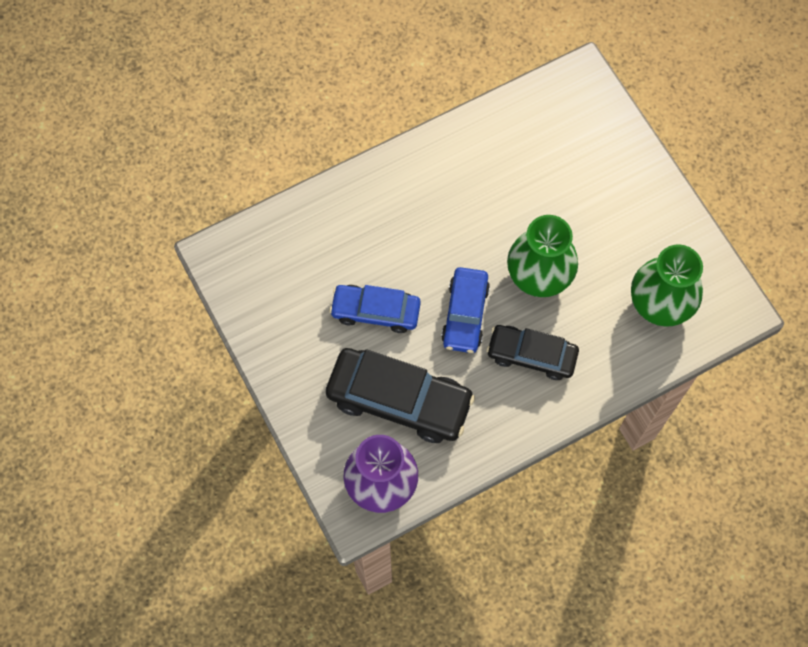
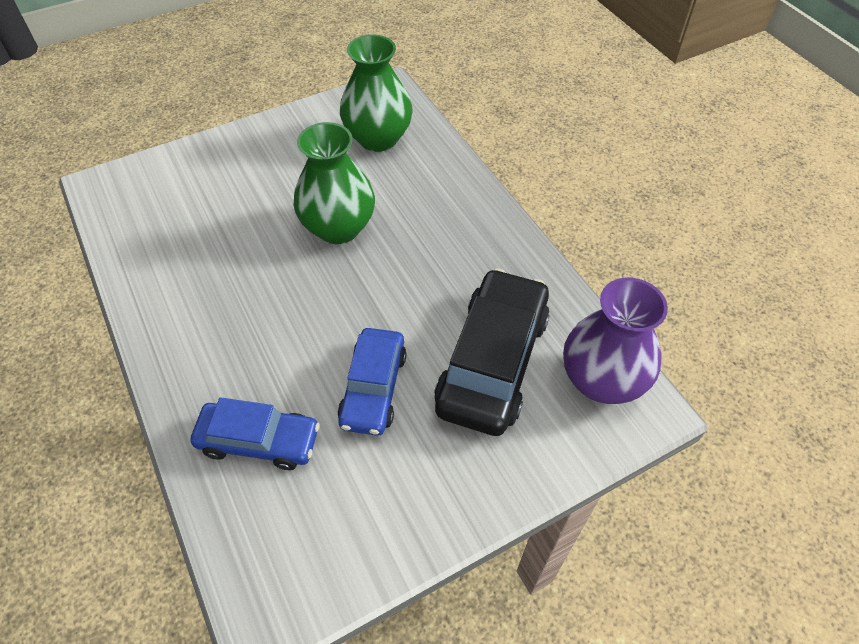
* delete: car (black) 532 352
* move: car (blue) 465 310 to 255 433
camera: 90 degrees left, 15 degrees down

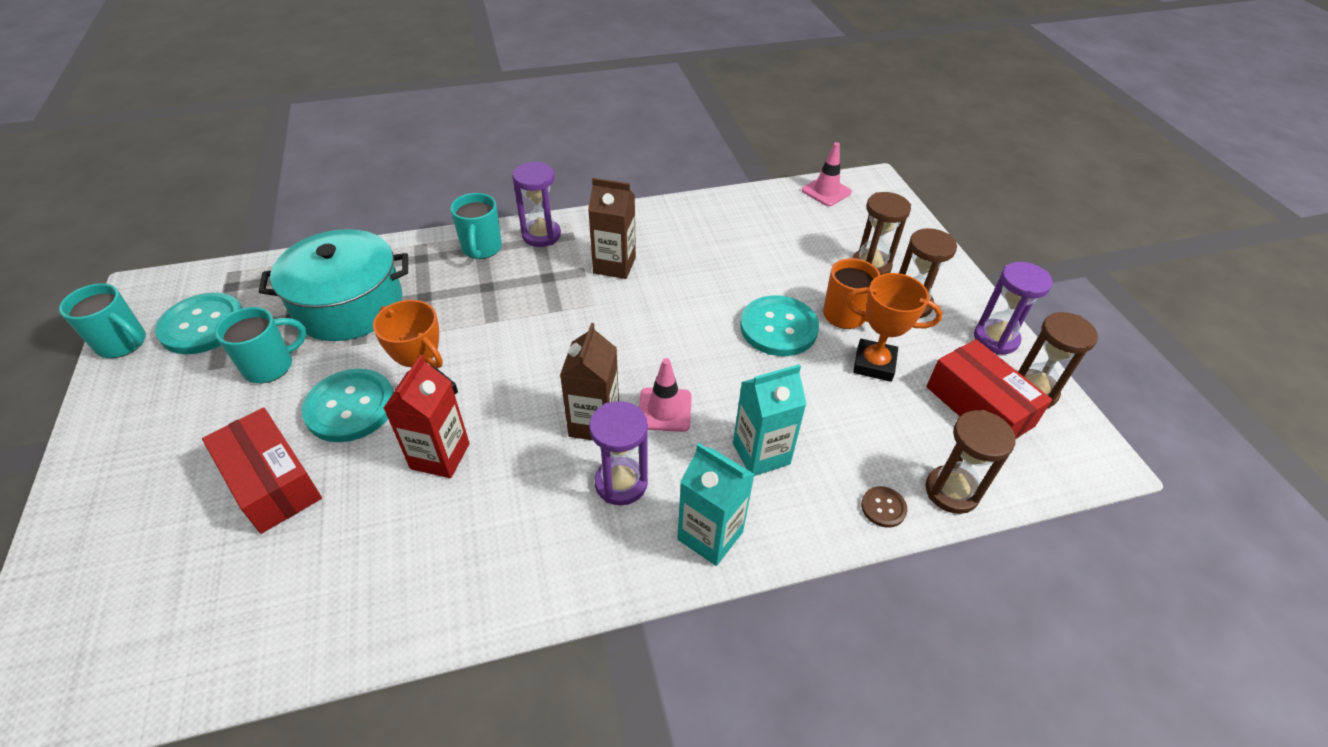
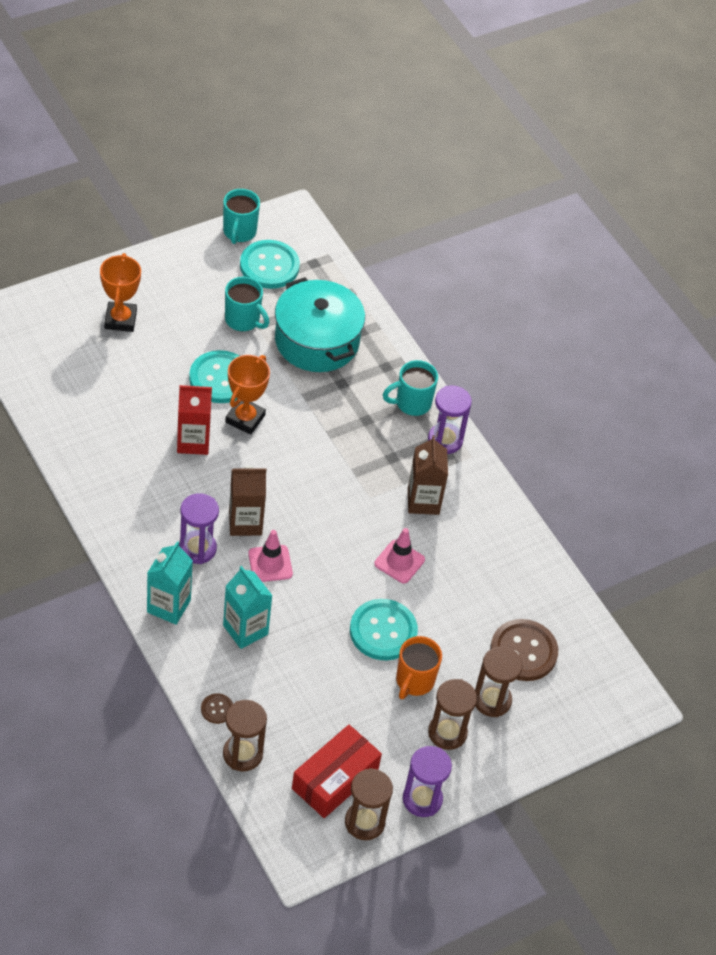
* delete: box (red) 262 470
* insert: button (brown) 524 650
* move: traffic cone (pink) 827 174 to 399 556
* move: trophy (orange) 894 327 to 120 292
camera: 70 degrees right, 5 degrees up

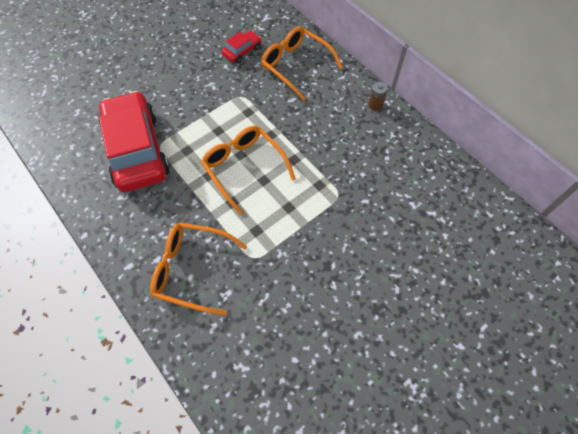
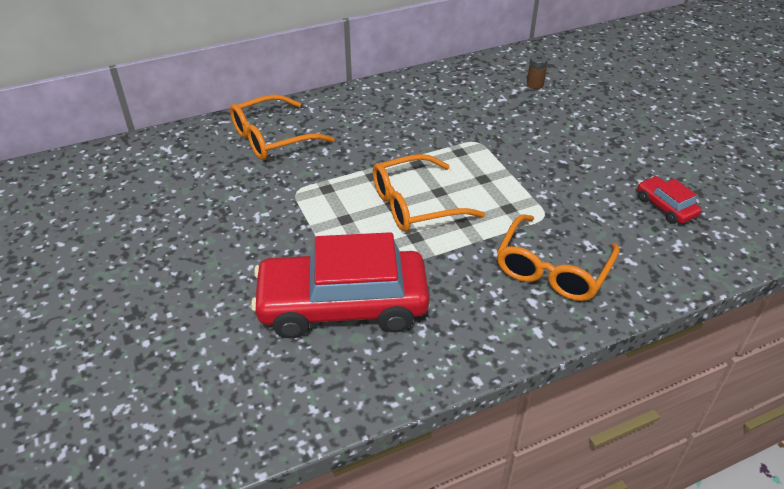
* move: car (red) 241 46 to 669 200
* move: battery (brown) 378 96 to 537 71
camera: 75 degrees left, 20 degrees down

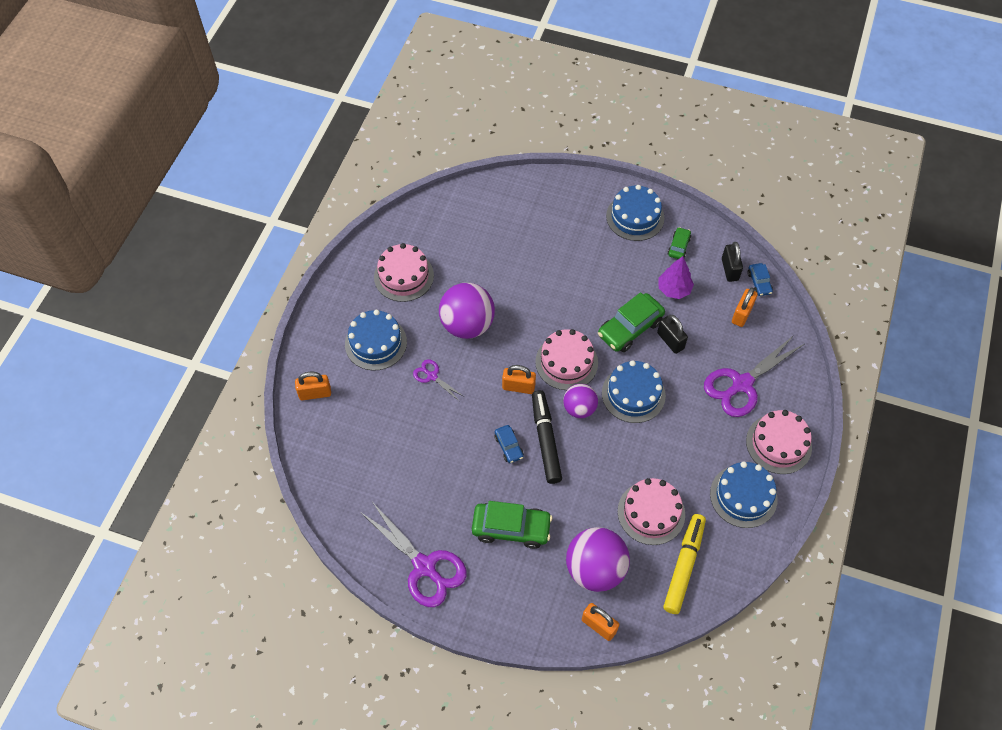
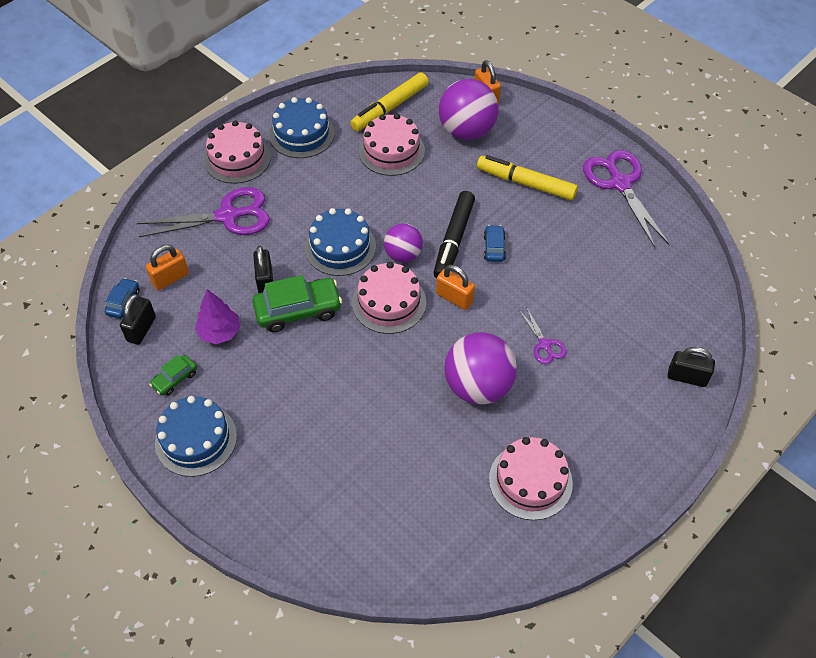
* delete: cake (blue) 376 340
* replace: car (green) 512 525 to marker (yellow) 527 177
* recolor: padlock (orange) 313 386 to padlock (black) 691 367
camera: 155 degrees left, 5 degrees down

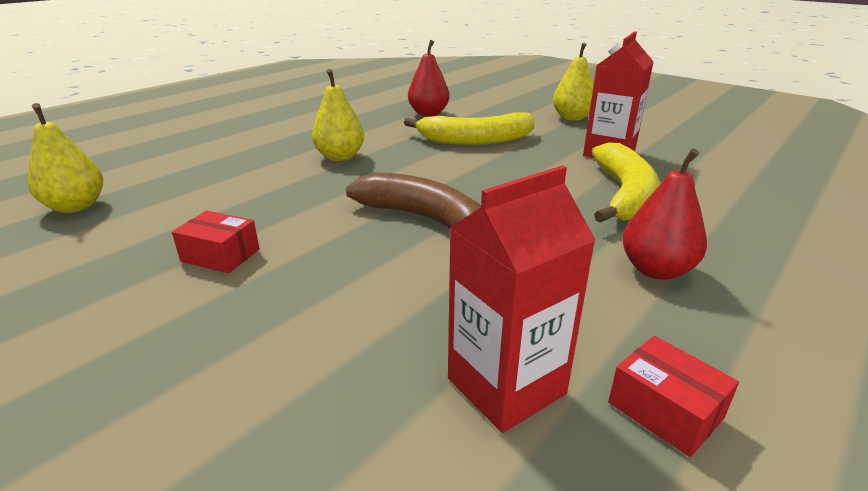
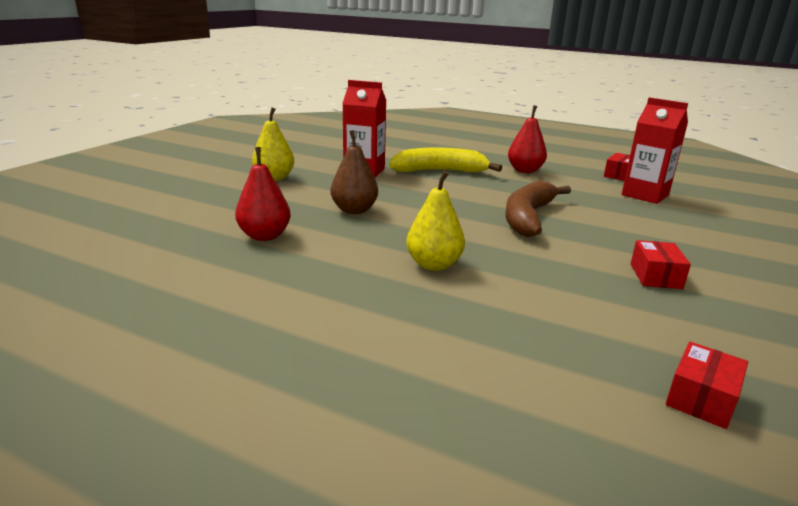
* replace: pear (yellow) 65 158 to box (red) 707 385
* replace: banana (yellow) 469 128 to pear (brown) 354 172
camera: 105 degrees left, 5 degrees down

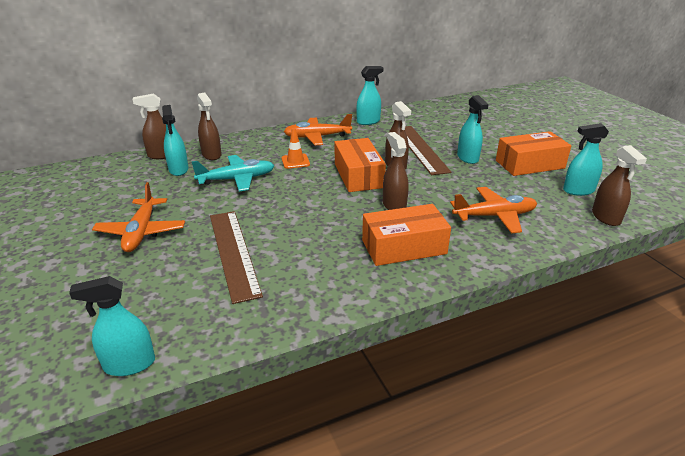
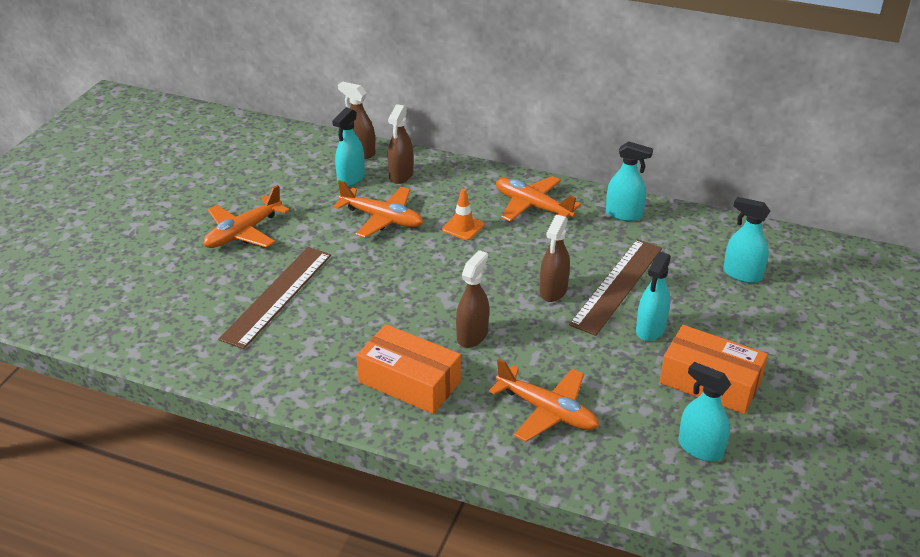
* delete: box (orange) 360 165
* delete: spray bottle (brown) 619 185
* move: spray bottle (turquoise) 112 326 to 746 240
* recolor: plane (turquoise) 232 173 to plane (orange) 378 209
camera: 45 degrees right, 5 degrees up

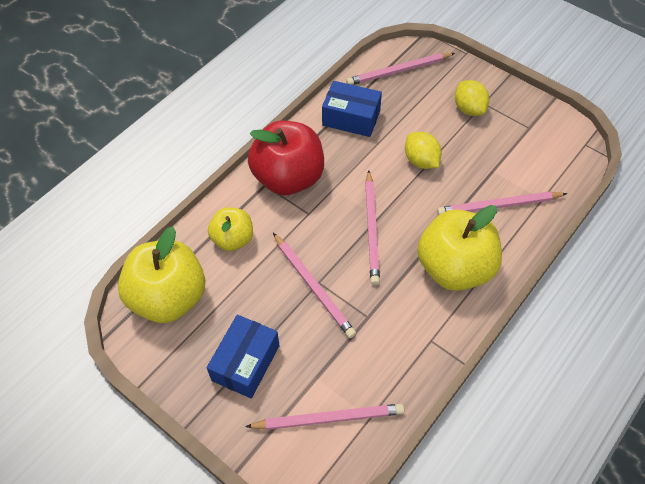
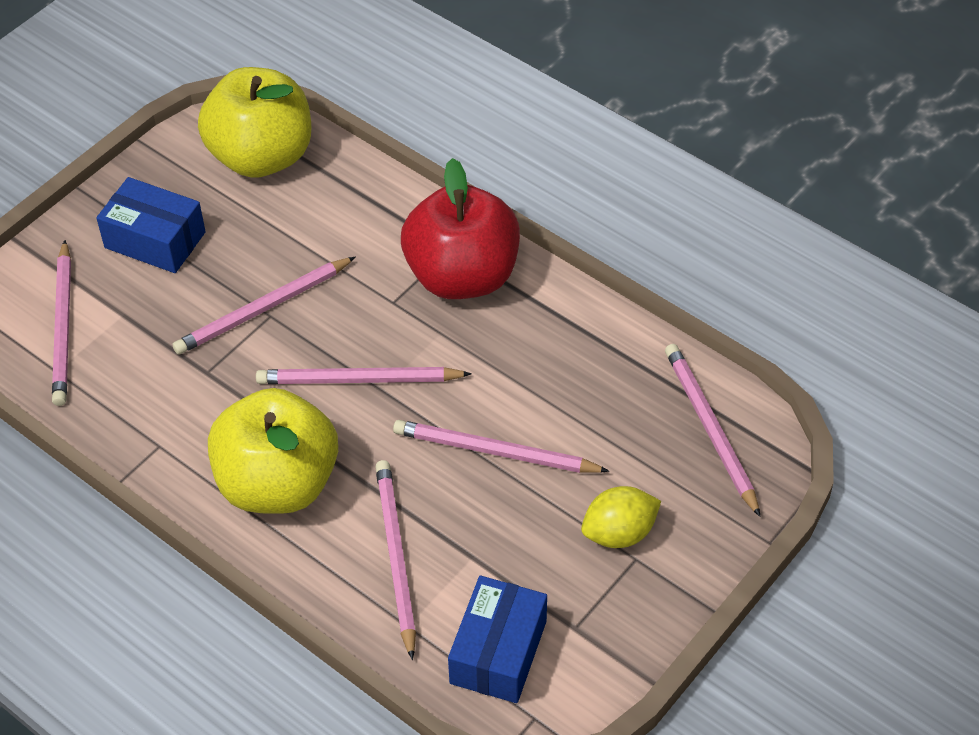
* delete: apple (yellow) 230 229
* move: box (blue) 352 109 to 497 639
* replace: lemon (yellow) 423 150 to pencil (pink) 501 446
camera: 90 degrees right, 5 degrees down

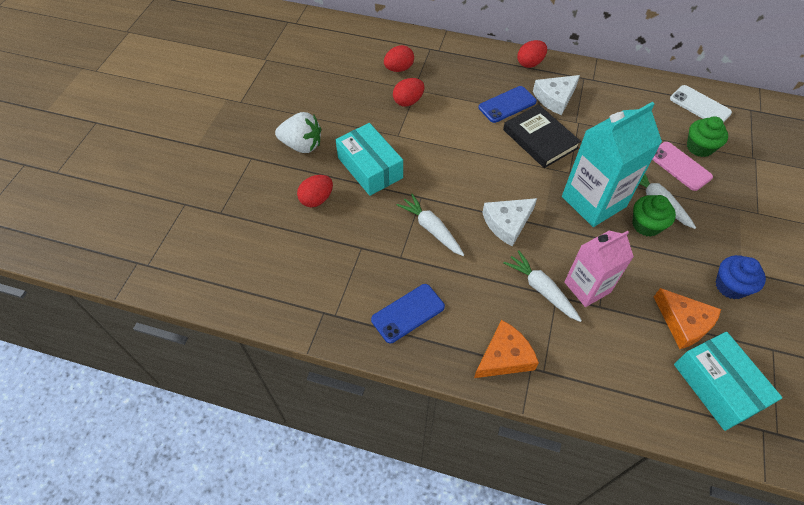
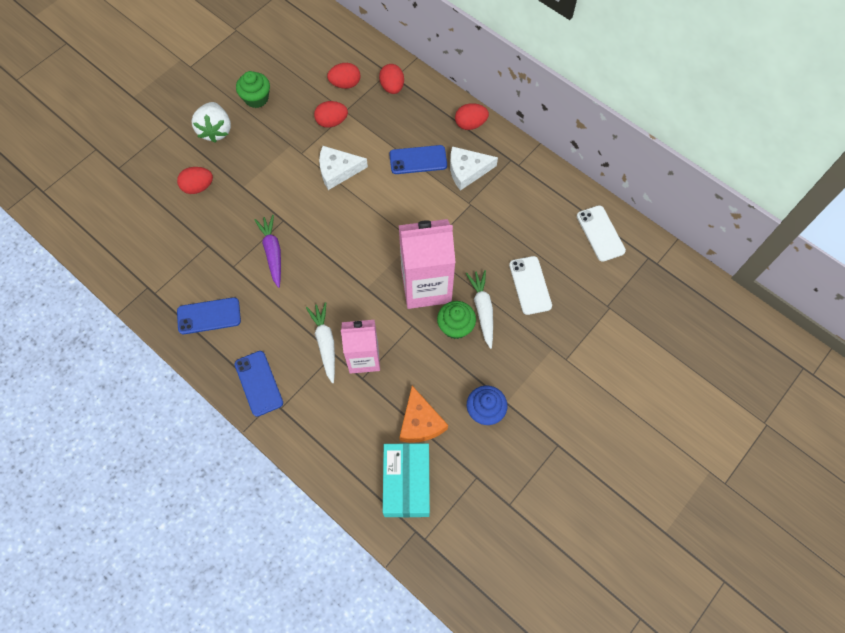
* delete: box (turquoise) 369 159
* delete: book (black) 542 136
* insert: egg (red) 391 79
* move: cheese (white) 509 222 to 343 168
* move: cupcake (green) 707 136 to 253 89
* replace: cheese (orange) 506 349 to phone (blue) 259 384
* recolor: carrot (white) 430 225 to carrot (purple) 267 251
* recolor: carton (turquoise) 612 164 to carton (pink) 427 264
* recolor: phone (pink) 682 166 to phone (white) 530 285
* rotate: strawberry (white) 298 132 = 211 122 45 degrees clockwise
camera: 25 degrees right, 10 degrees up

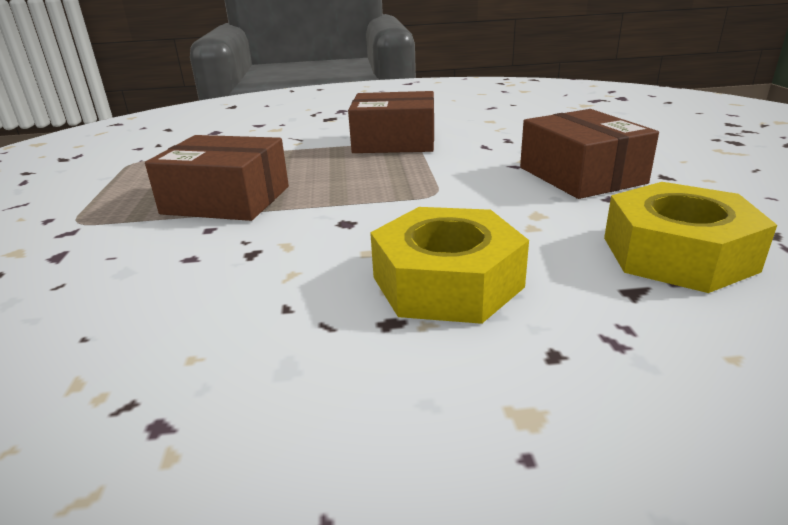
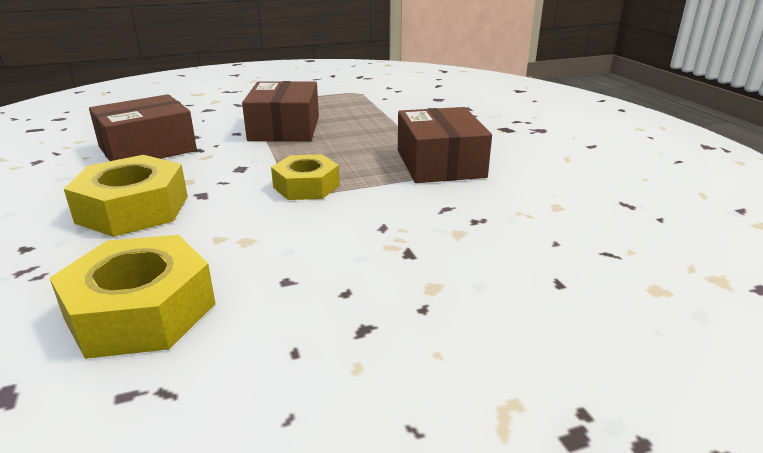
* insert: nut (yellow) 305 177
* move: box (brown) 589 154 to 143 127
camera: 75 degrees right, 0 degrees up

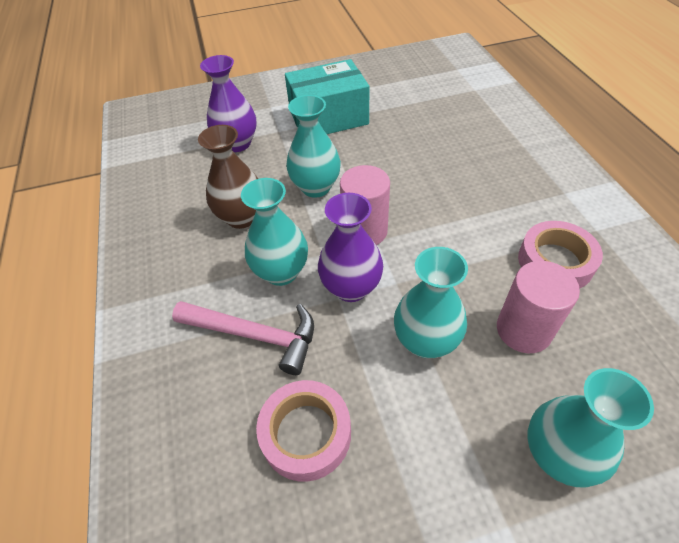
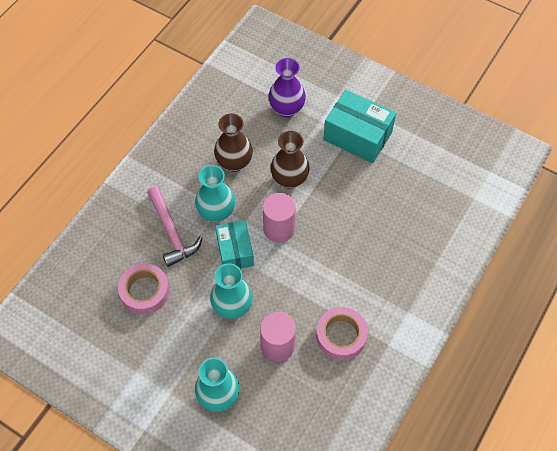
* replace: vase (purple) 350 247 to box (turquoise) 234 244
* recolor: vase (turquoise) 313 146 to vase (brown) 290 160
camera: 45 degrees right, 10 degrees up

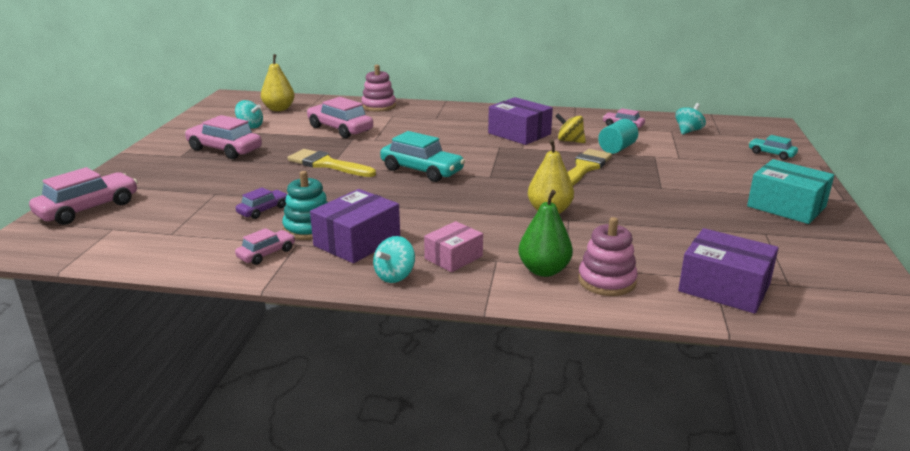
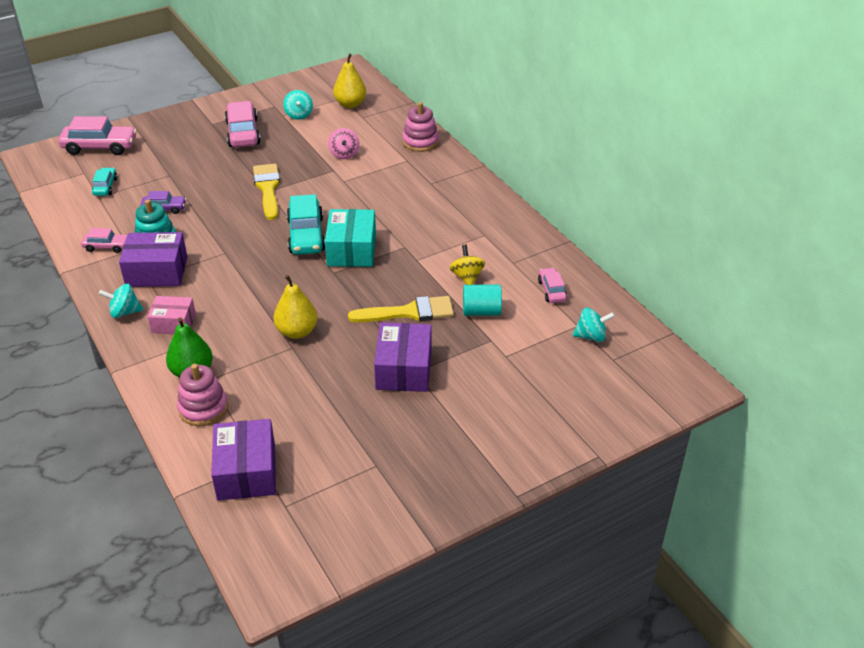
* move: box (purple) 520 121 to 402 357
* move: box (turquoise) 790 191 to 350 238
* move: car (turquoise) 773 147 to 104 182
* replace: car (pink) 340 117 to spinning top (pink) 343 143
camera: 50 degrees right, 15 degrees up

